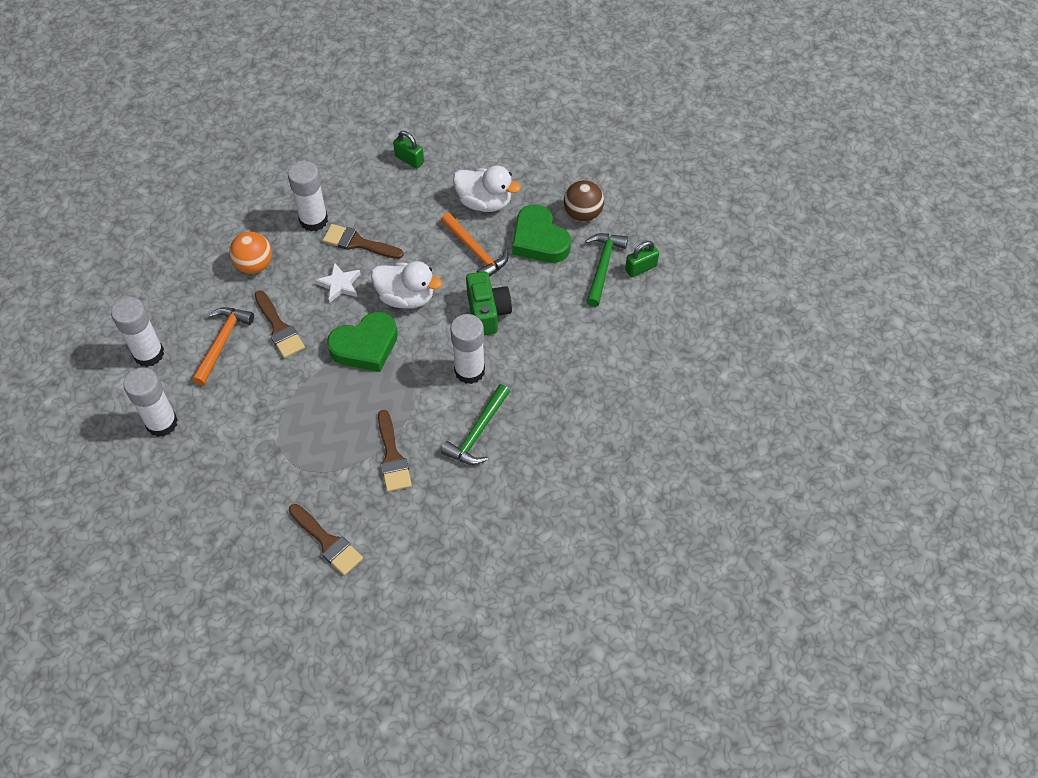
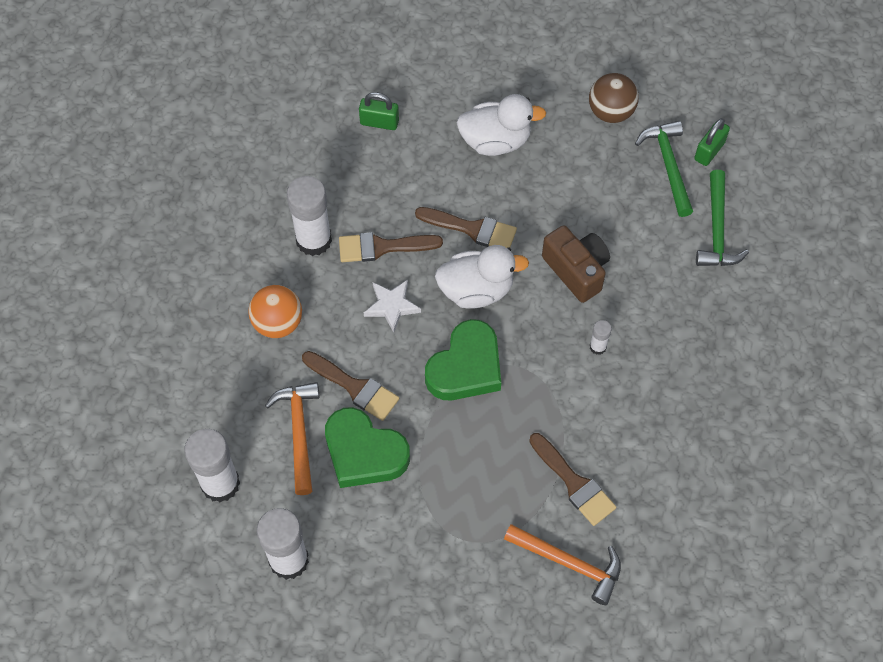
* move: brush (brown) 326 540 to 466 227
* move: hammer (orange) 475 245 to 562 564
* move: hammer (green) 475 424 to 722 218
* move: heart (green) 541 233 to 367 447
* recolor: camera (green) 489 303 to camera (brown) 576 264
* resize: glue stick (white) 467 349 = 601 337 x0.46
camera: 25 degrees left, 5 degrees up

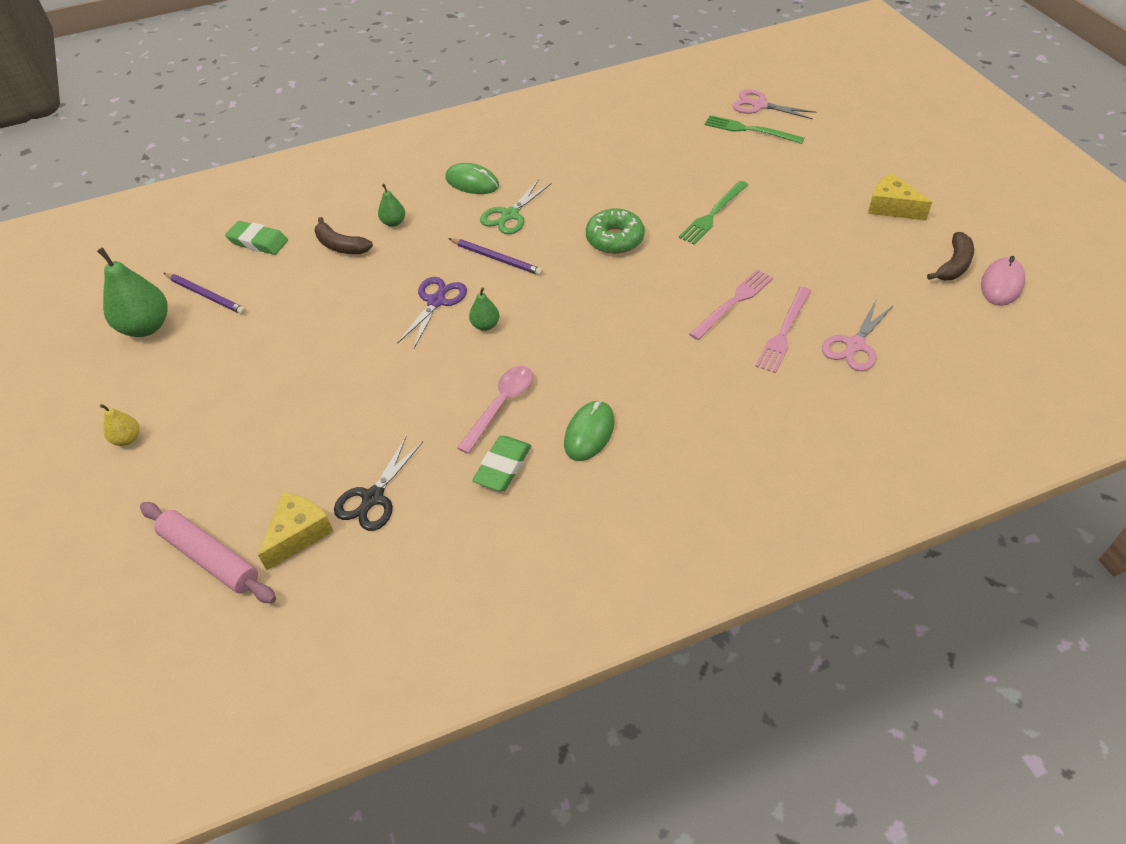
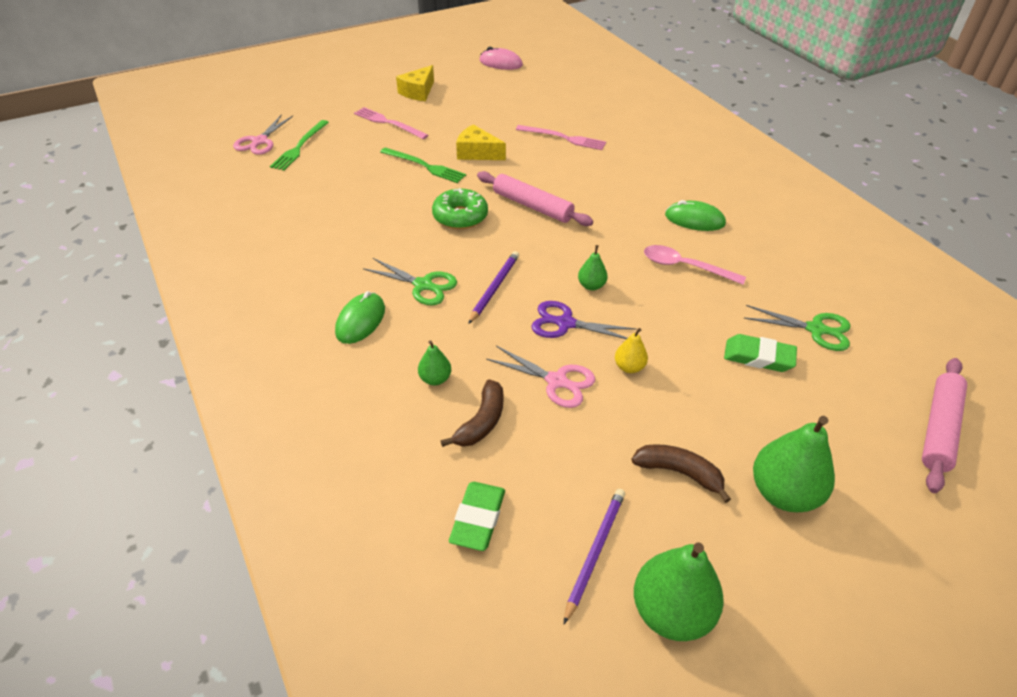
* insert: rolling pin (pink) 535 198
* insert: pear (green) 794 464
* move: pear (yellow) 119 425 to 631 350
* move: cheese (yellow) 296 531 to 481 142
* move: eraser (green) 501 463 to 760 353
* move: fork (pink) 731 304 to 391 123
* move: scissors (pink) 858 335 to 540 377
* move: banana (brown) 950 256 to 681 473
* recolor: scissors (black) 378 483 to scissors (green) 797 328
camera: 100 degrees left, 5 degrees down

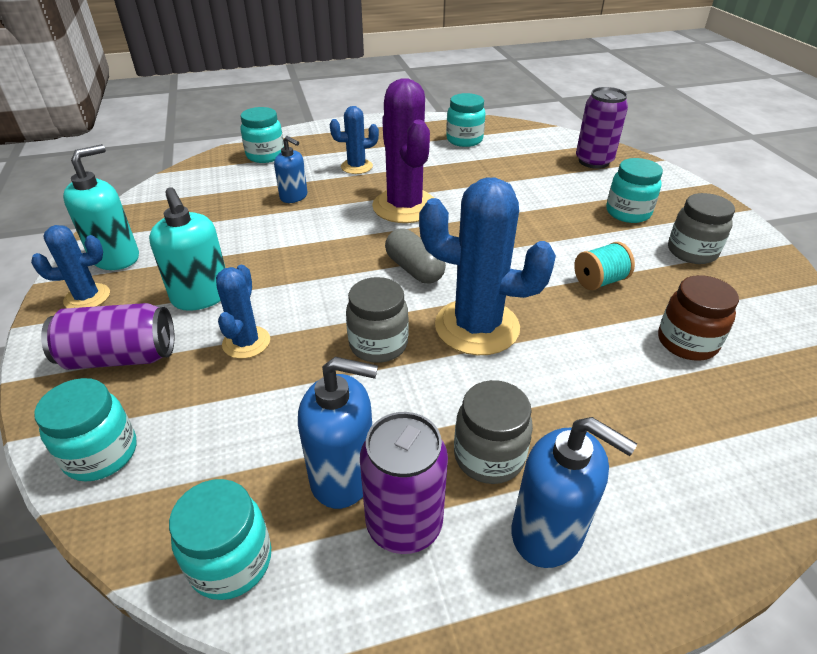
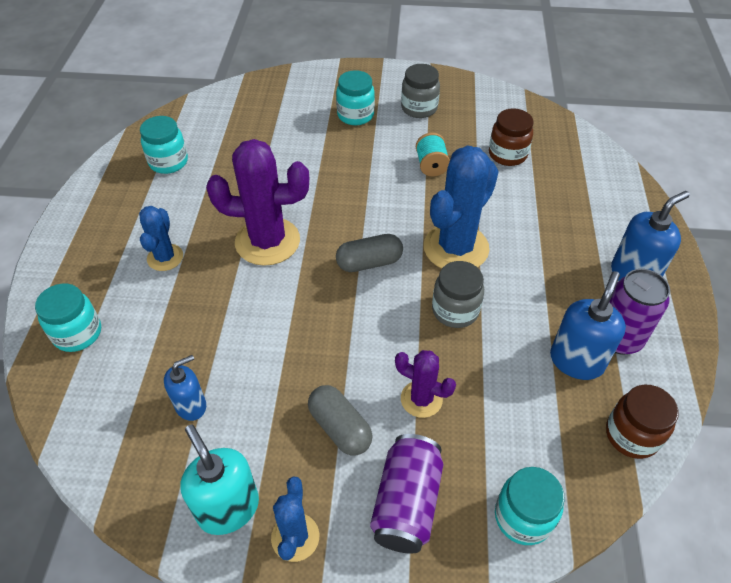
* delete: jar (grey) 493 432
* delete: can (purple) 602 128
* move: soap dispenser (blue) 290 169 to 185 388
* replace: soap dispenser (turquoise) 187 249 to capsule (grey) 340 420
* recolor: jar (turquoise) 220 539 to jar (brown) 642 422
* recolor: cactus (blue) 243 312 to cactus (purple) 425 384
camera: 70 degrees left, 10 degrees up

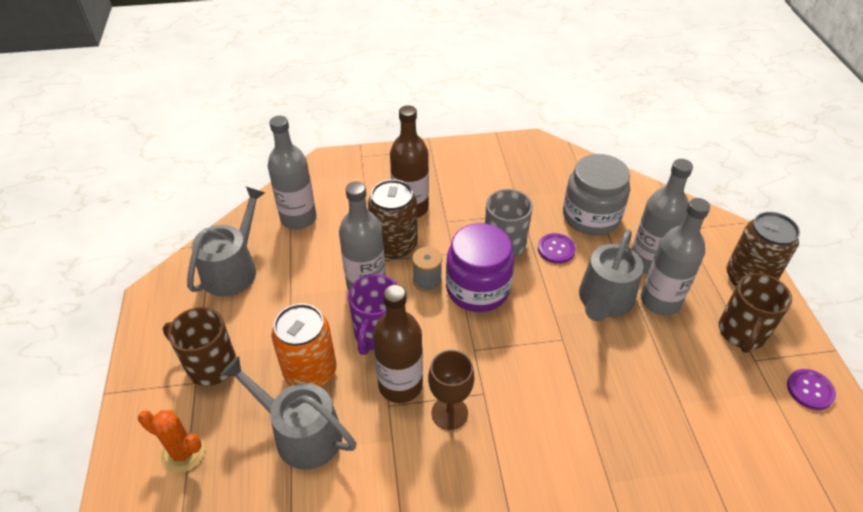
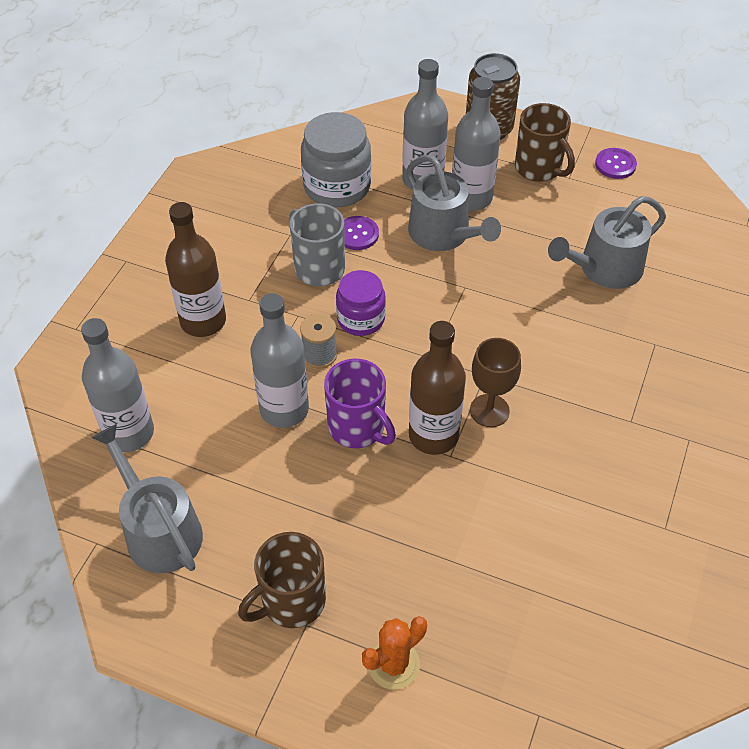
* delete: can (orange) 304 345
* delete: can (brown) 393 219
* move: watering can (grey) 288 413 to 607 242
* resize: jar (purple) 480 267 = 361 303 x0.64
camera: 60 degrees left, 5 degrees up

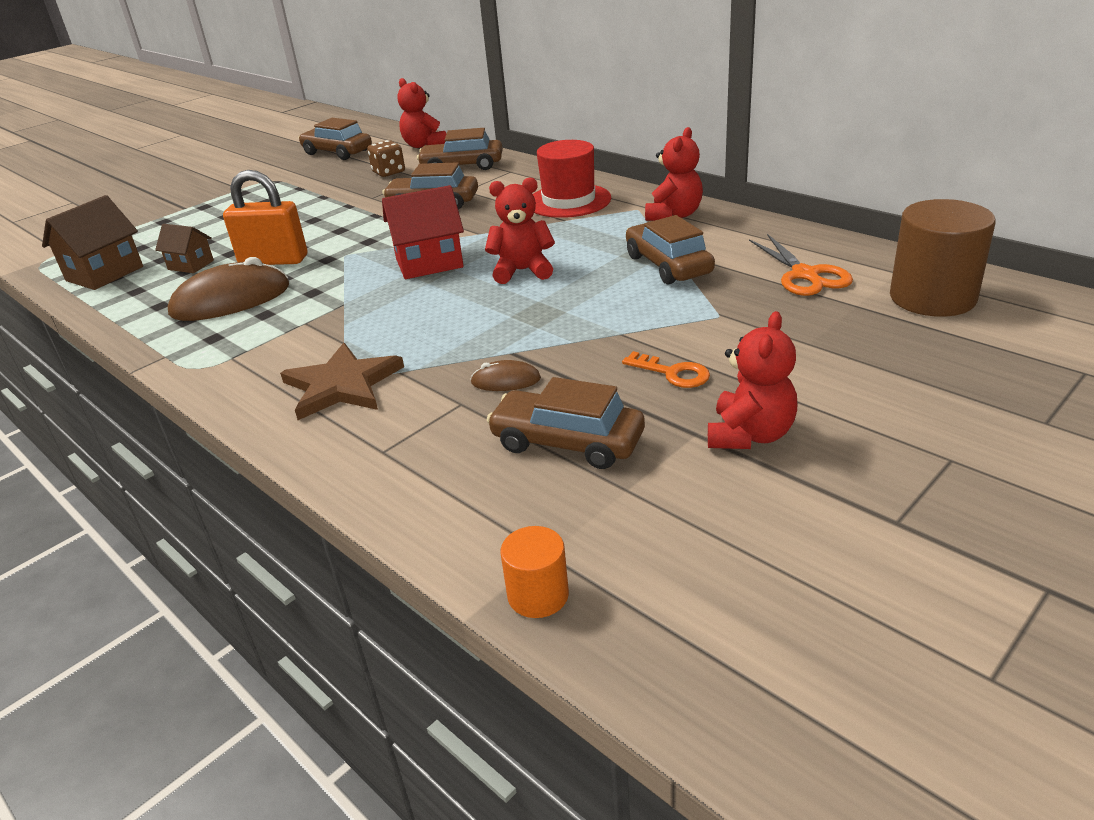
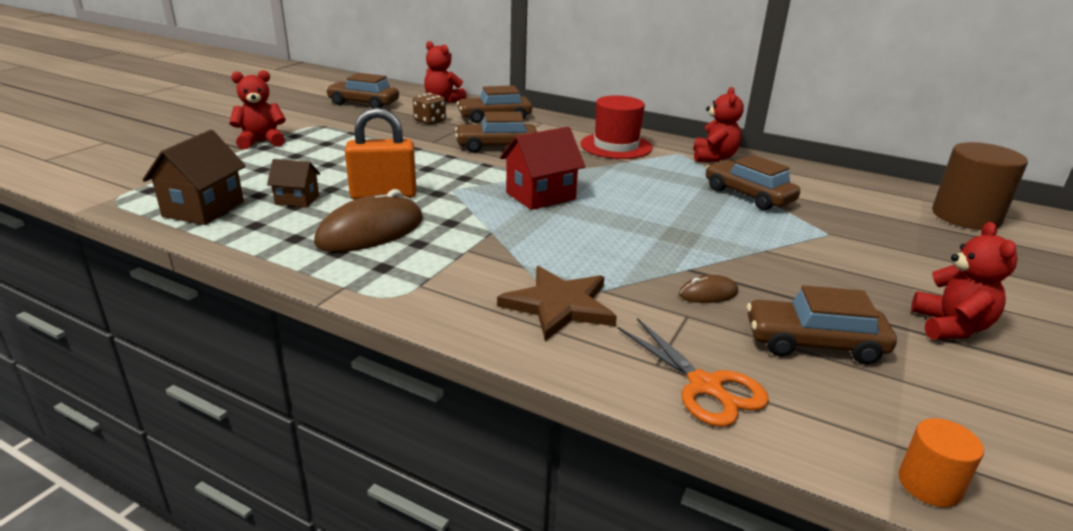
* delete: key (orange) 666 369
* move: teddy bear (red) 520 230 to 257 109
* move: scissors (orange) 801 265 to 693 372
camera: 20 degrees left, 5 degrees down

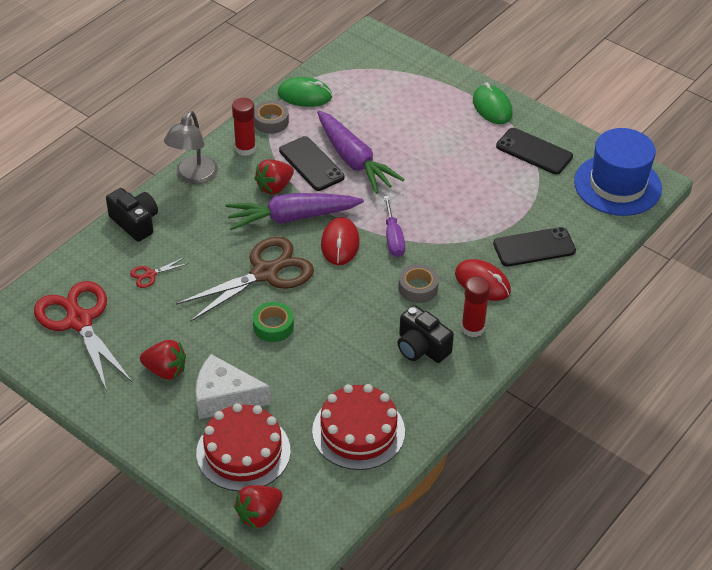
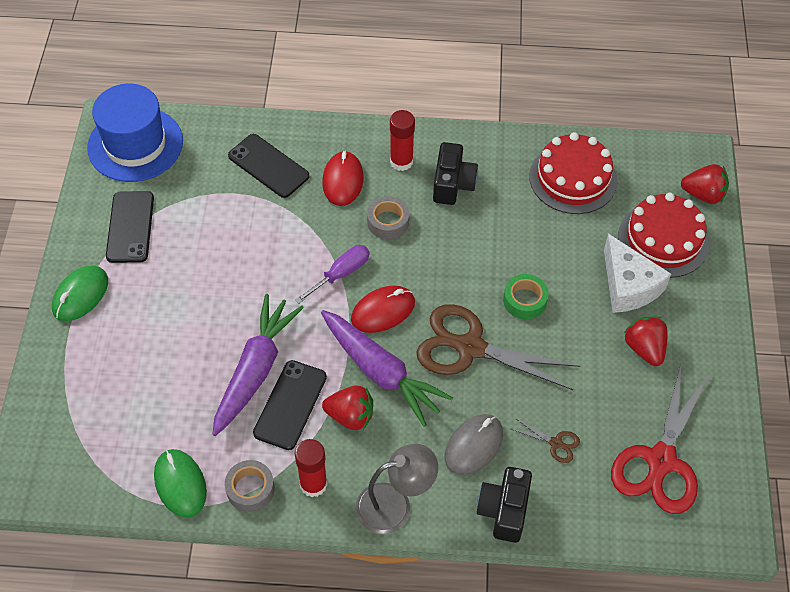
* insert: mouse (grey) 474 444
* recolor: scissors (red) 159 272 to scissors (brown) 545 440
camera: 125 degrees left, 10 degrees up

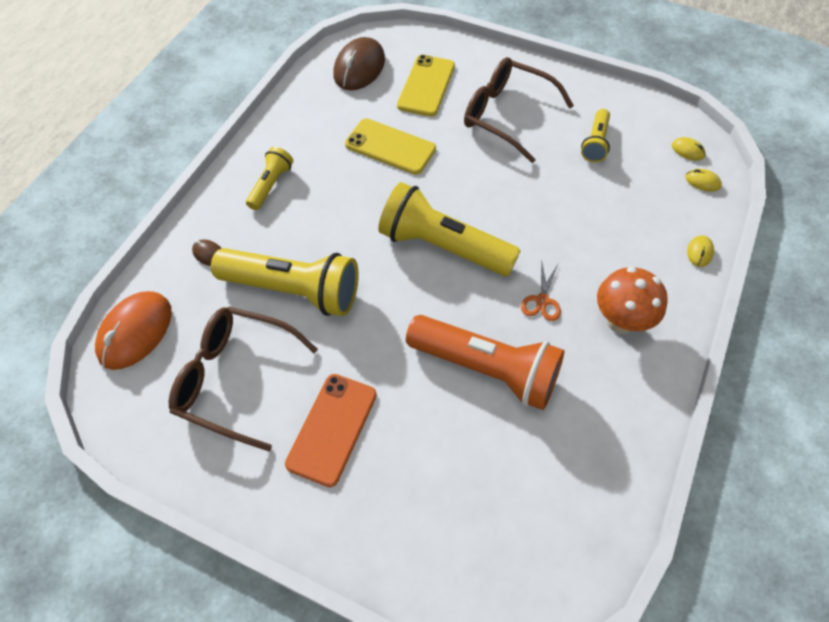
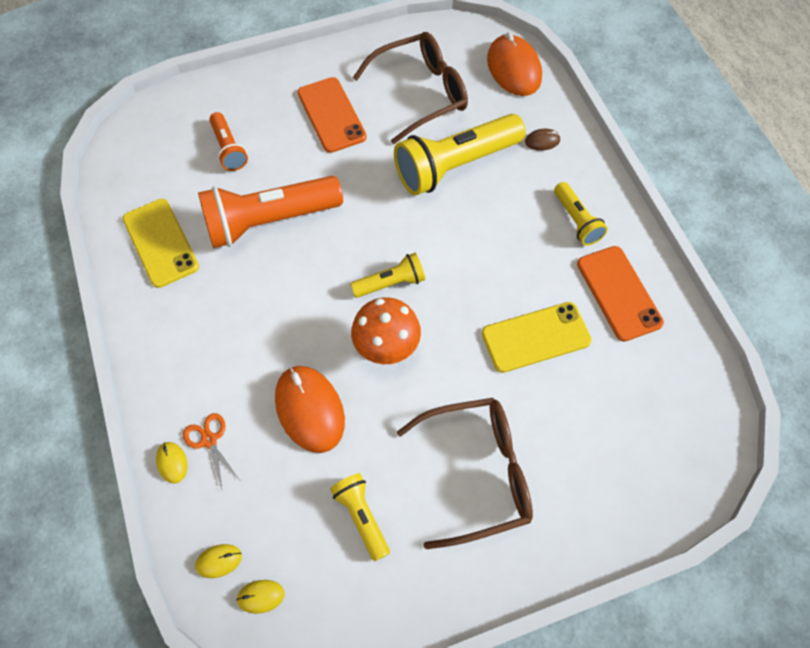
* delete: mouse (brown) 359 63
* insert: flashlight (orange) 228 141
* insert: mouse (orange) 310 409
* insert: phone (orange) 620 294
* move: phone (yellow) 426 86 to 161 243
* move: scissors (orange) 541 292 to 211 451
* move: mushroom (orange) 632 300 to 386 330
* resize: flashlight (yellow) 449 229 = 387 275 x0.51
camera: 135 degrees right, 5 degrees up

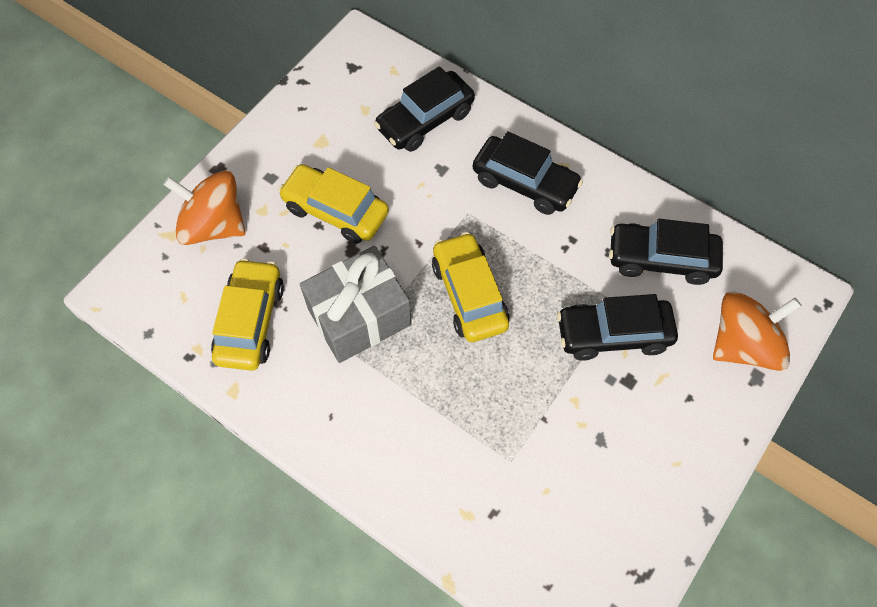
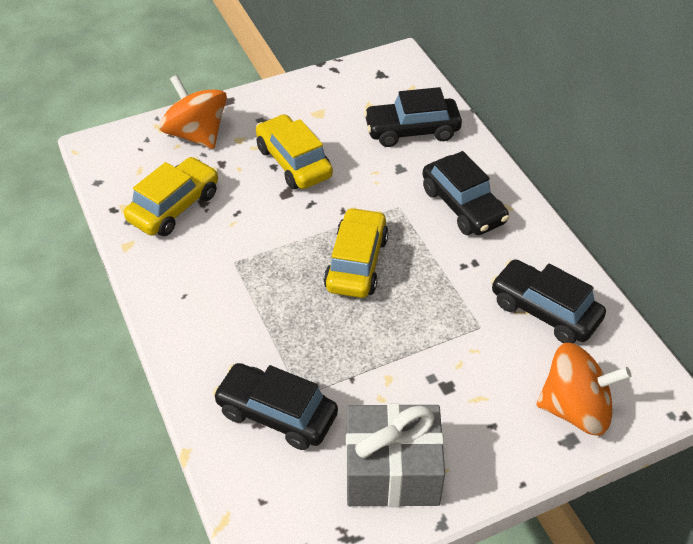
* move: gift (grey) 355 304 to 395 455
* move: car (black) 617 327 to 275 406
camera: 30 degrees right, 15 degrees down

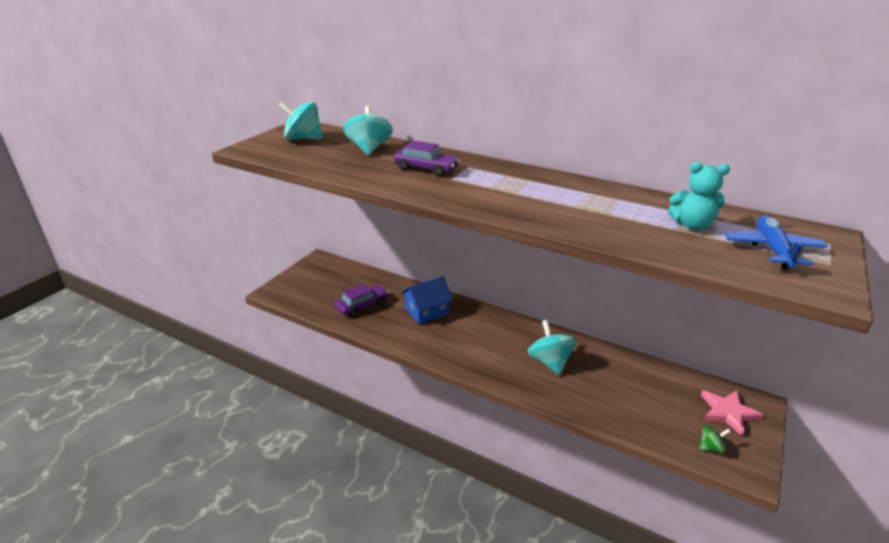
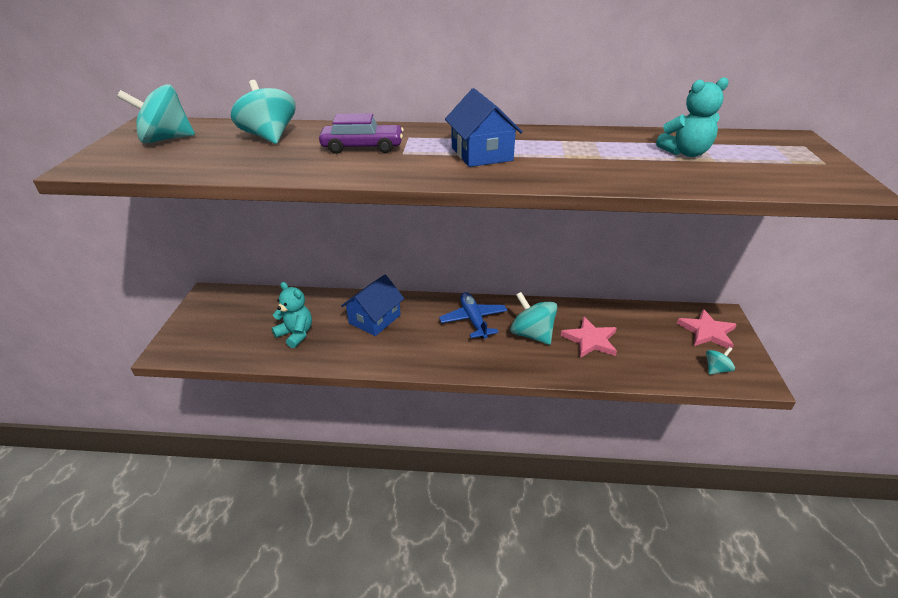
* insert: house (blue) 484 127
* insert: star (pink) 589 337
* move: plane (blue) 776 242 to 473 315
* replace: car (purple) 362 300 to teddy bear (turquoise) 292 315
* recolor: spinning top (green) 715 439 to spinning top (turquoise) 720 361
camera: 25 degrees left, 5 degrees up

